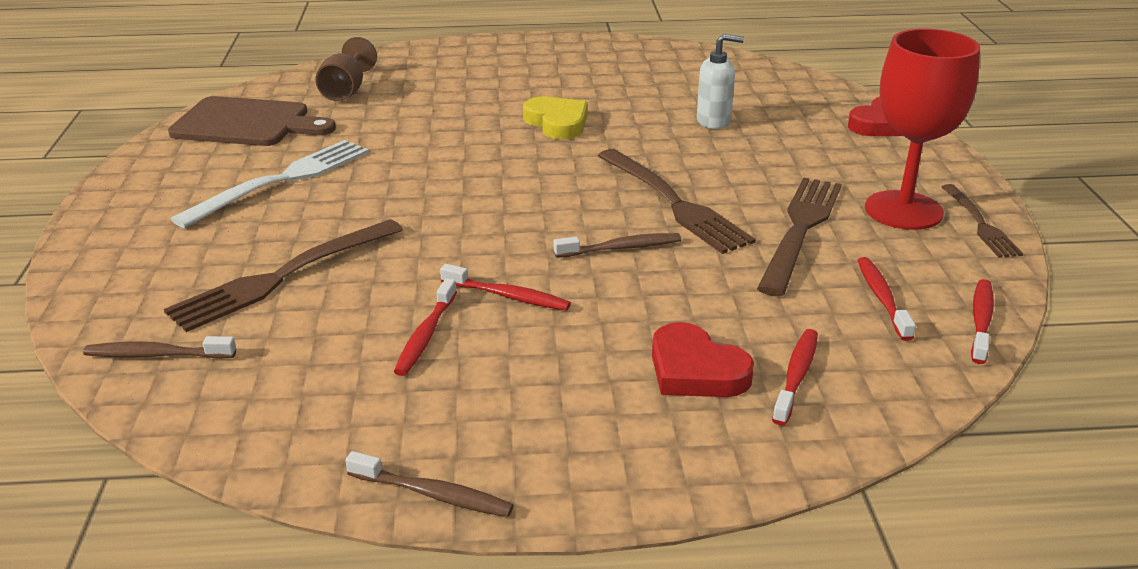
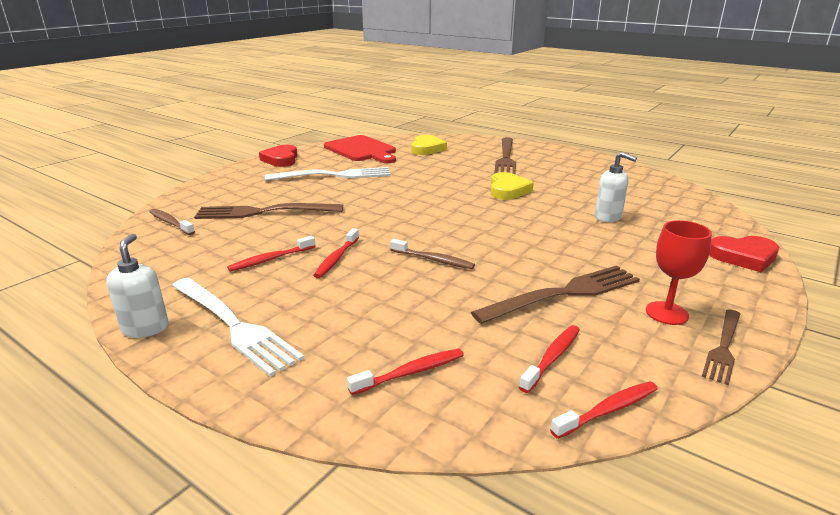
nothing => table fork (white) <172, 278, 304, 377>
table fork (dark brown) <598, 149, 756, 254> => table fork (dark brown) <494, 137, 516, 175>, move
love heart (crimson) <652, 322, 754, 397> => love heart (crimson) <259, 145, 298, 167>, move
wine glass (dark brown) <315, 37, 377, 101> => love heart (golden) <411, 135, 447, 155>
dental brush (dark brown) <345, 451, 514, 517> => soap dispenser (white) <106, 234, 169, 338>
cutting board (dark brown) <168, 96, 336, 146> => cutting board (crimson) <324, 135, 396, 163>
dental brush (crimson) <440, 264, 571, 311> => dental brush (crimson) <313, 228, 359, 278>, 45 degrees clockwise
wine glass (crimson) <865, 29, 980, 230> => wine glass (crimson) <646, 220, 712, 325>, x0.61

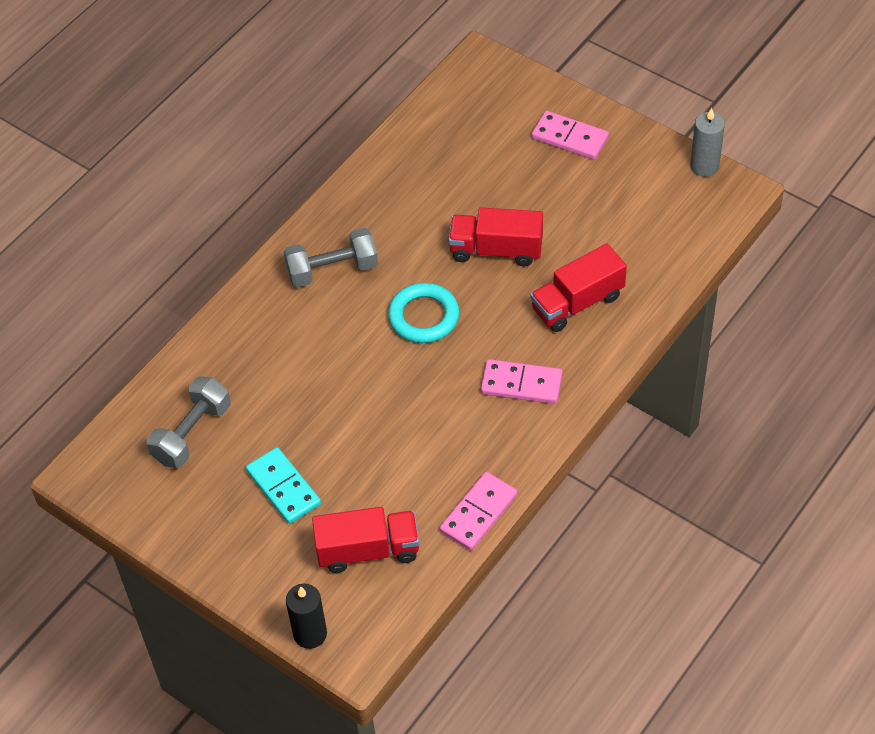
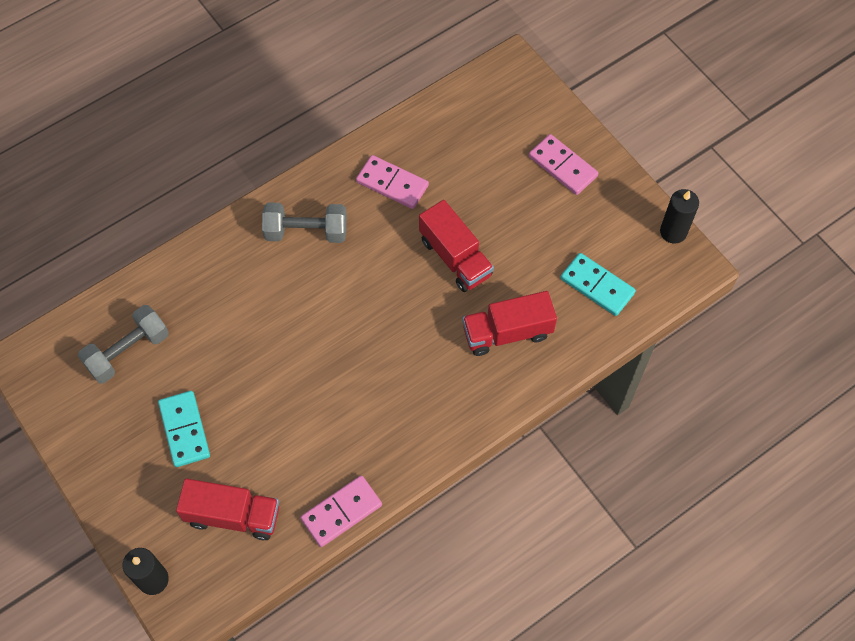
ring (turquoise) <388, 283, 459, 343> => nothing
nothing => domino (turquoise) <560, 253, 636, 316>
domino (rosy) <481, 359, 563, 404> => domino (rosy) <356, 155, 429, 209>, move
candle (ash-grey) <690, 108, 725, 177> => candle (jet-black) <660, 189, 699, 243>
truck (crimson) <449, 207, 543, 266> => truck (crimson) <419, 200, 494, 292>, 150 degrees counterclockwise

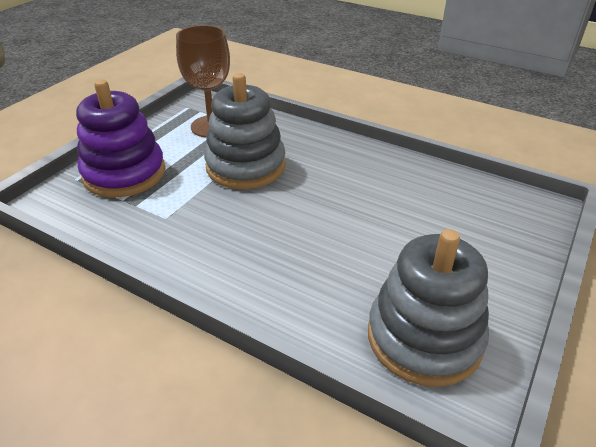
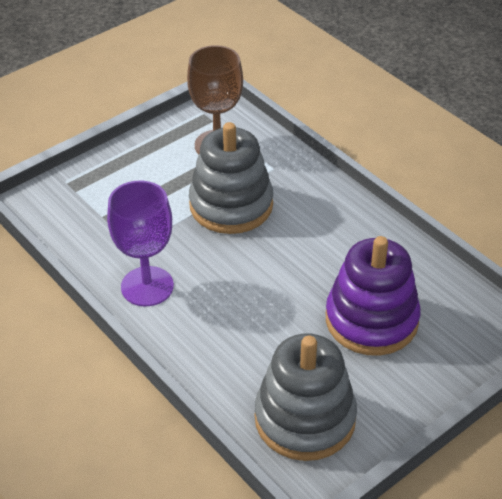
nothing => wine glass (purple) <107, 181, 174, 306>
stacking rings (purple) <76, 79, 165, 198> => stacking rings (purple) <326, 236, 421, 356>, move

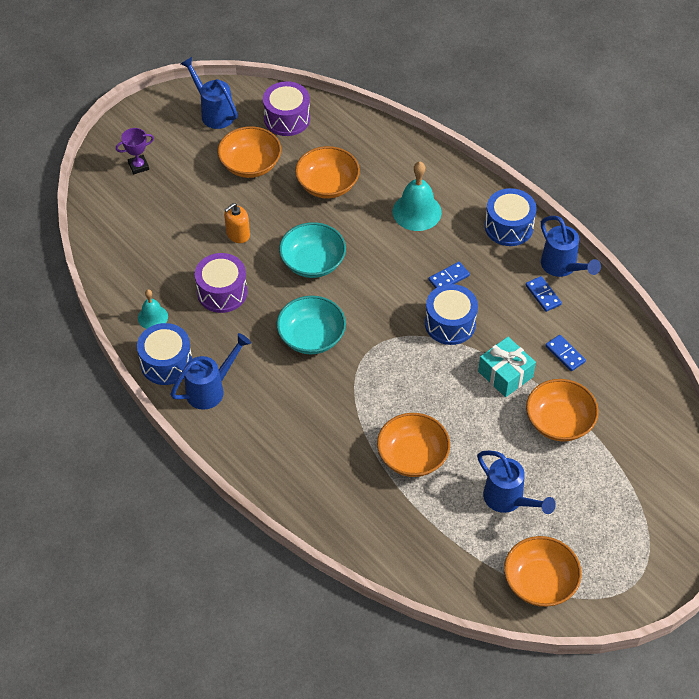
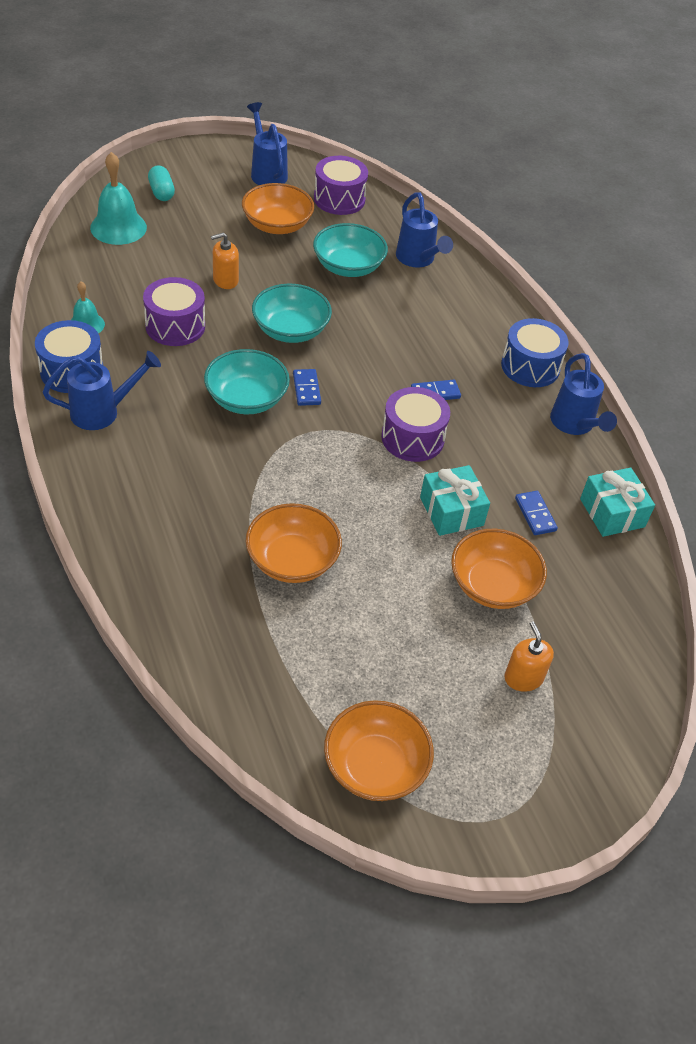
nothing => soap dispenser (orange-coloured) <505, 621, 554, 692>
nothing => wrapped gift (turquoise) <580, 468, 655, 537>
hand bell (turquoise) <392, 162, 442, 231> => hand bell (turquoise) <90, 152, 147, 245>, move
watering can (royal blue) <477, 451, 556, 514> => watering can (royal blue) <396, 192, 453, 267>, move
domino (royal blue) <526, 276, 562, 312> => domino (royal blue) <293, 369, 321, 406>, move
prize cup (purple) <116, 128, 154, 174> => pill (turquoise) <148, 165, 175, 201>
deep dish (orange-coloured) <295, 146, 360, 199> => deep dish (turquoise) <313, 223, 388, 277>
drum (royal blue) <425, 284, 478, 345> => drum (purple) <381, 387, 450, 462>

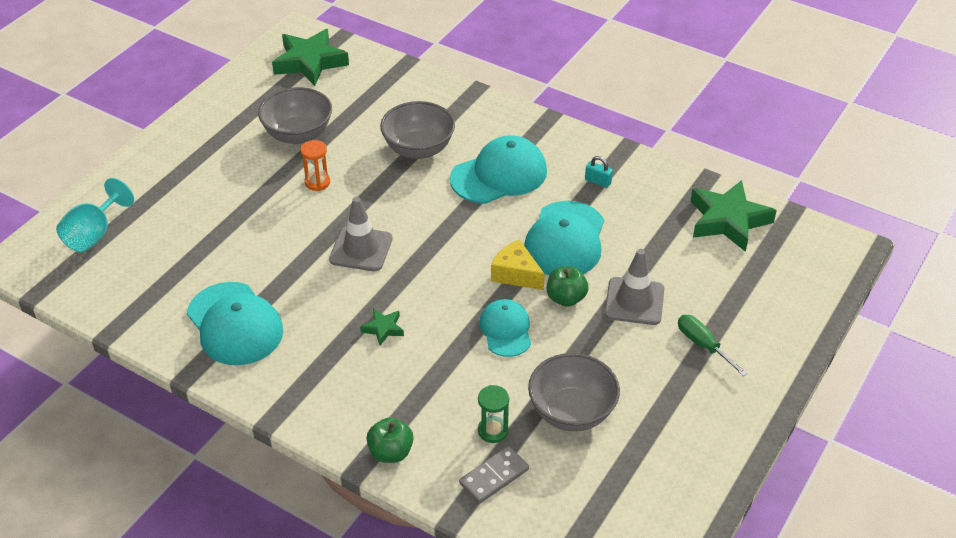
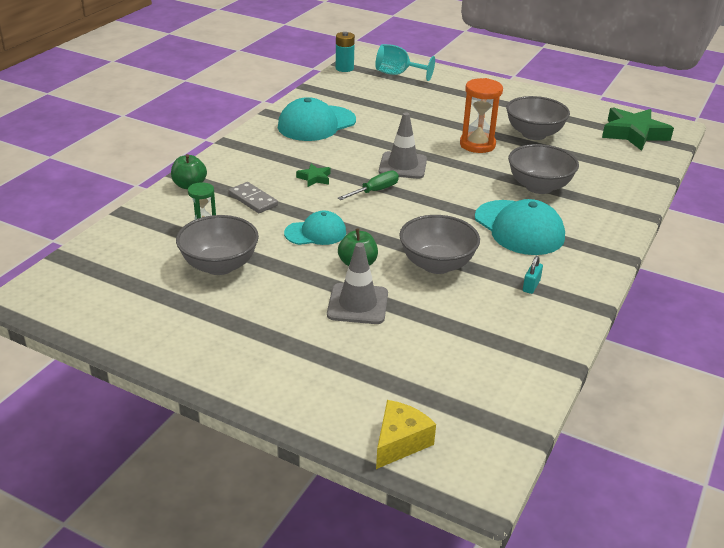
star shape (emerald) <691, 180, 777, 252> => nothing
nothing => AA battery (turquoise) <336, 32, 355, 72>
domino (ash-grey) <459, 446, 529, 504> => domino (ash-grey) <229, 182, 278, 213>, move
piece of cheese (golden) <491, 239, 545, 290> => piece of cheese (golden) <376, 400, 436, 469>, move
hand screwdriver (emerald) <678, 315, 748, 376> => hand screwdriver (emerald) <338, 171, 399, 200>, move
baseball cap (turquoise) <524, 201, 604, 276> => deep dish (ash-grey) <399, 215, 480, 274>
sand timer (orange-coloured) <301, 140, 330, 191> => sand timer (orange-coloured) <460, 78, 503, 153>, x1.67

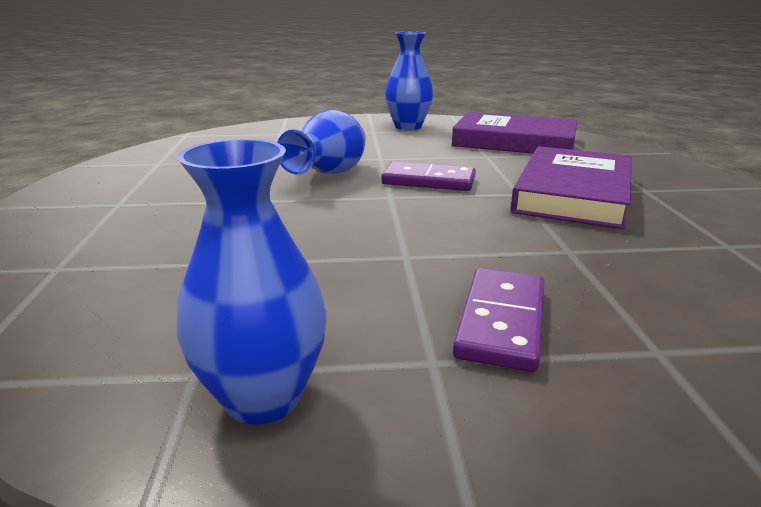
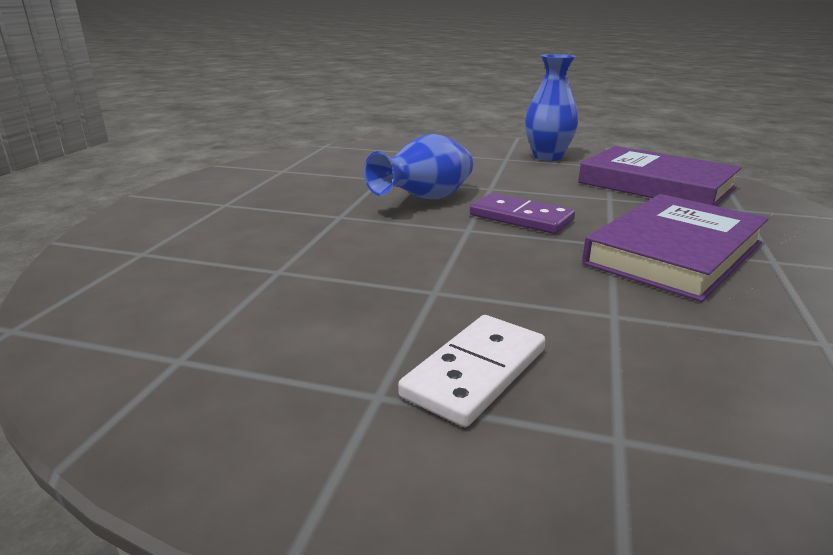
flower vase (royal blue) <177, 139, 326, 425> => nothing
domino (purple) <453, 268, 545, 372> => domino (white) <398, 315, 545, 427>

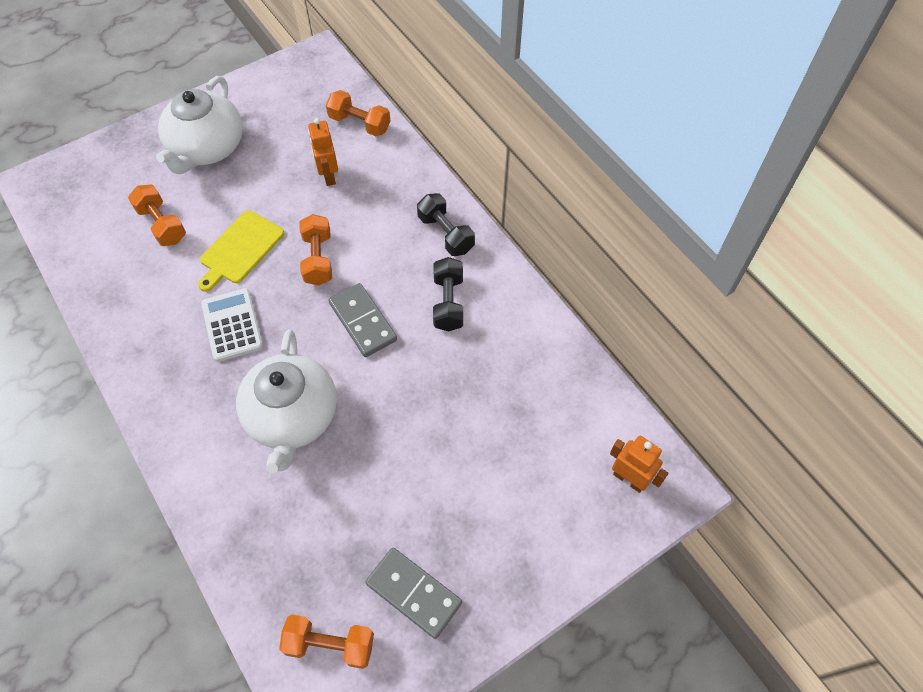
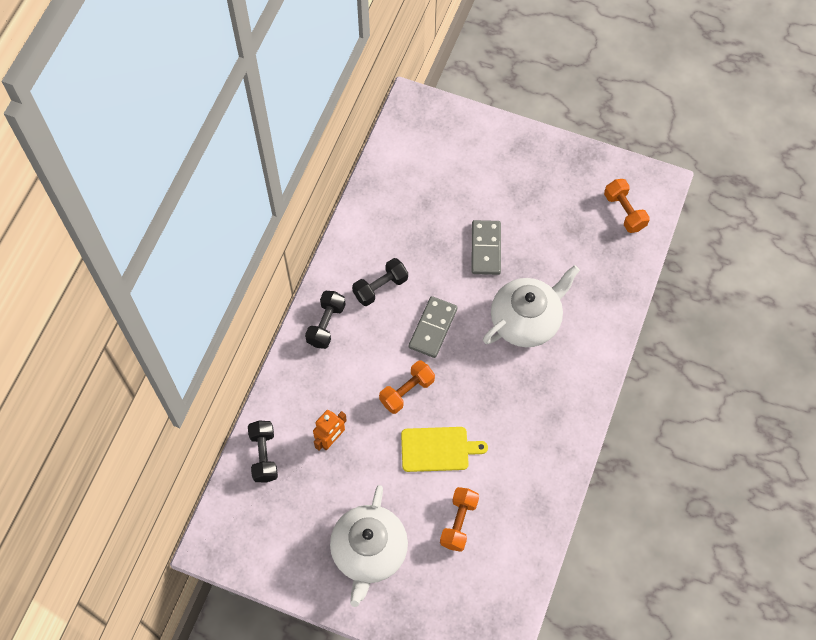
calculator (white) <201, 288, 263, 362> => nothing
toy robot (orange-coloured) <610, 436, 668, 493> => nothing
domino (ash-grey) <365, 548, 462, 639> => domino (ash-grey) <471, 220, 501, 275>, move
free weight (orange-coloured) <326, 90, 390, 136> => free weight (jet-black) <248, 421, 278, 483>
teapot (white) <156, 76, 243, 174> => teapot (white) <330, 485, 408, 607>, 120 degrees clockwise

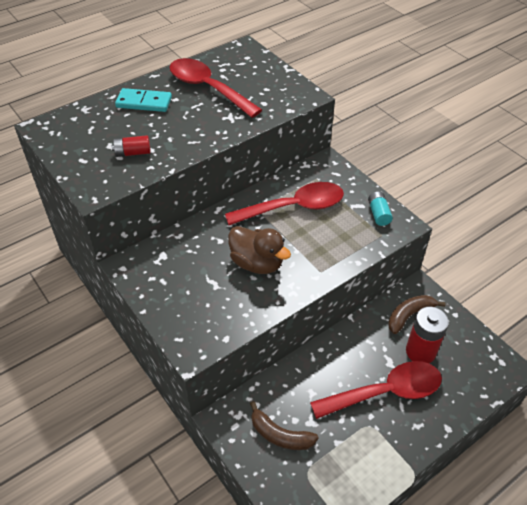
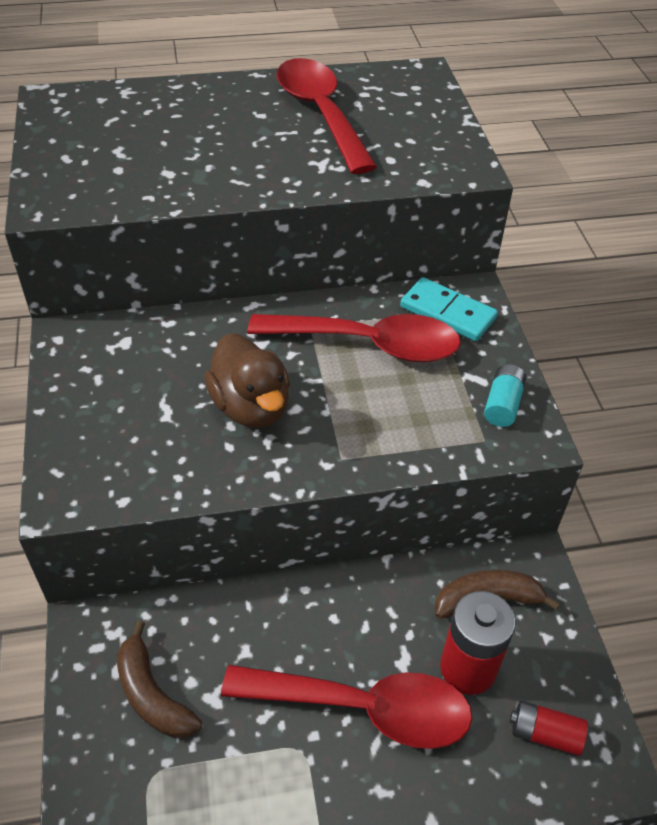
AA battery (crimson) <112, 135, 151, 157> => AA battery (crimson) <510, 700, 588, 756>, move
domino (turquoise) <115, 88, 172, 112> => domino (turquoise) <400, 277, 498, 341>, move

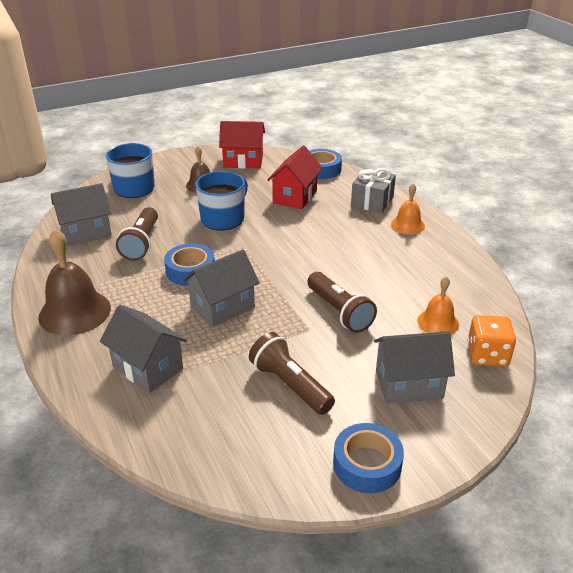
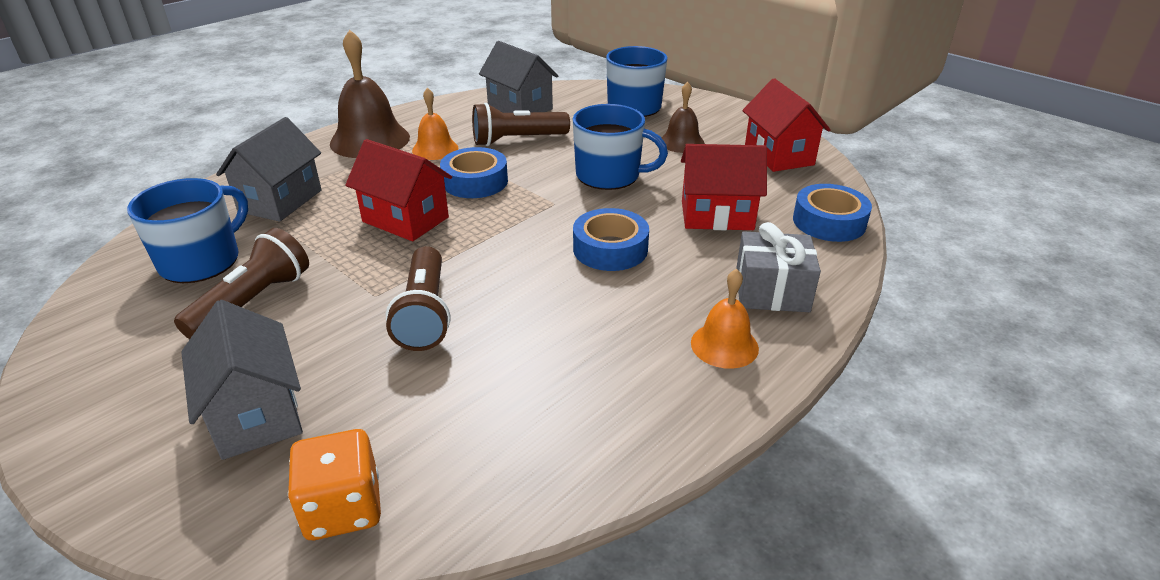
nothing => mug (royal blue) <127, 178, 248, 283>
roll of tape (royal blue) <333, 423, 404, 493> => roll of tape (royal blue) <573, 208, 649, 271>, move
hand bell (orange-coloured) <417, 276, 459, 335> => hand bell (orange-coloured) <412, 88, 458, 160>, move
house (ash-grey) <182, 249, 260, 327> => house (crimson) <345, 139, 452, 241>
pocket torch (dark brown) <307, 272, 377, 333> => pocket torch (dark brown) <386, 246, 450, 351>, 45 degrees counterclockwise

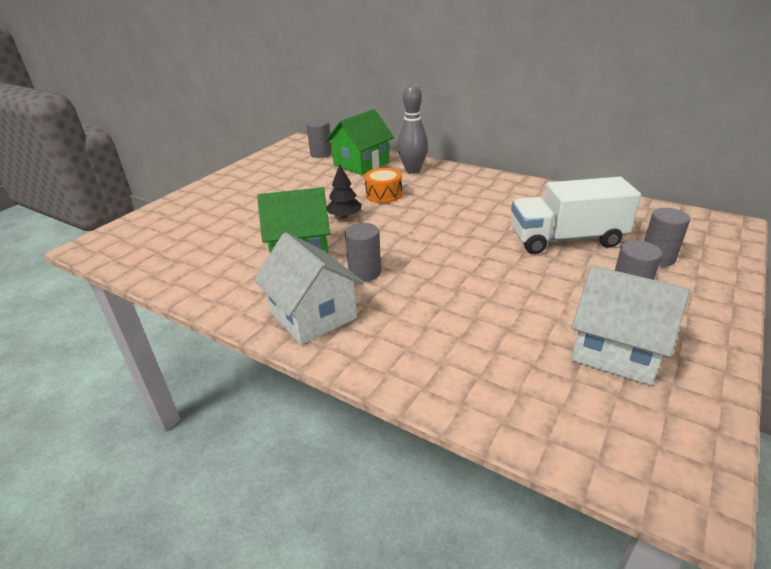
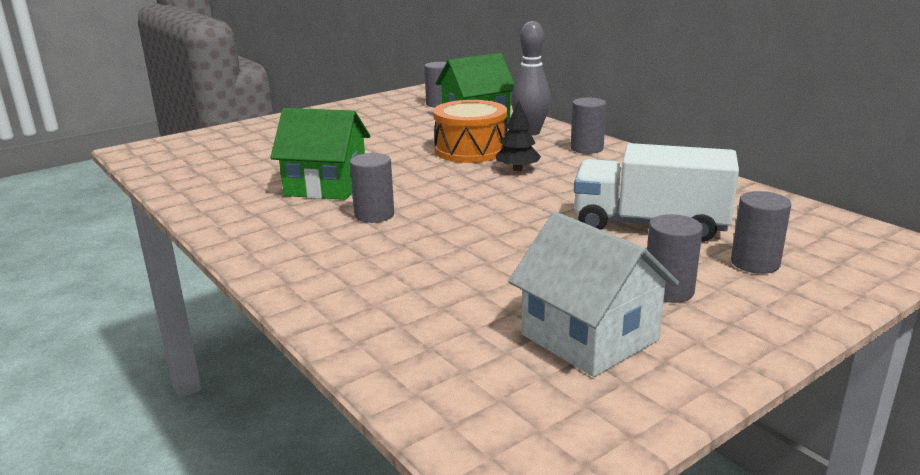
house (white) <253, 233, 364, 345> => nothing
nothing => solid cylinder (ash-grey) <571, 98, 606, 154>
toy tree (jet-black) <327, 164, 361, 218> => toy tree (jet-black) <496, 100, 541, 171>, move
drum (orange-coloured) <364, 168, 402, 203> => drum (orange-coloured) <433, 100, 507, 163>, x1.55

